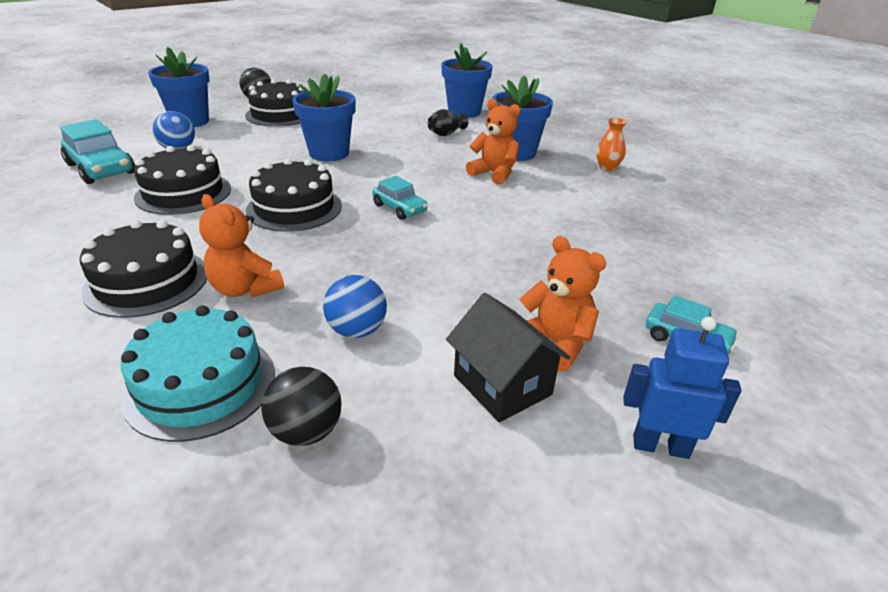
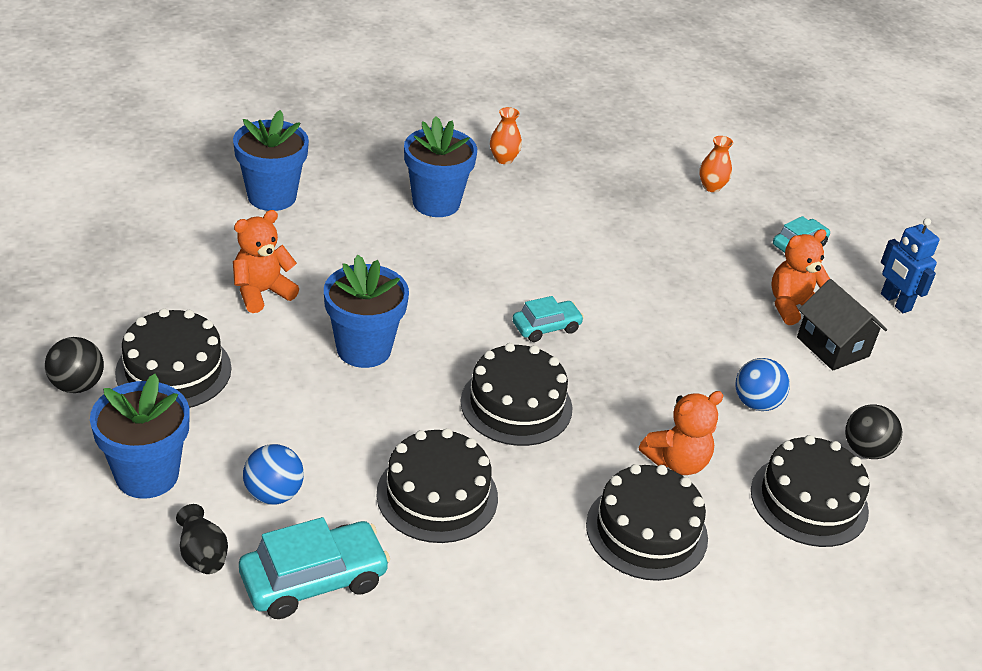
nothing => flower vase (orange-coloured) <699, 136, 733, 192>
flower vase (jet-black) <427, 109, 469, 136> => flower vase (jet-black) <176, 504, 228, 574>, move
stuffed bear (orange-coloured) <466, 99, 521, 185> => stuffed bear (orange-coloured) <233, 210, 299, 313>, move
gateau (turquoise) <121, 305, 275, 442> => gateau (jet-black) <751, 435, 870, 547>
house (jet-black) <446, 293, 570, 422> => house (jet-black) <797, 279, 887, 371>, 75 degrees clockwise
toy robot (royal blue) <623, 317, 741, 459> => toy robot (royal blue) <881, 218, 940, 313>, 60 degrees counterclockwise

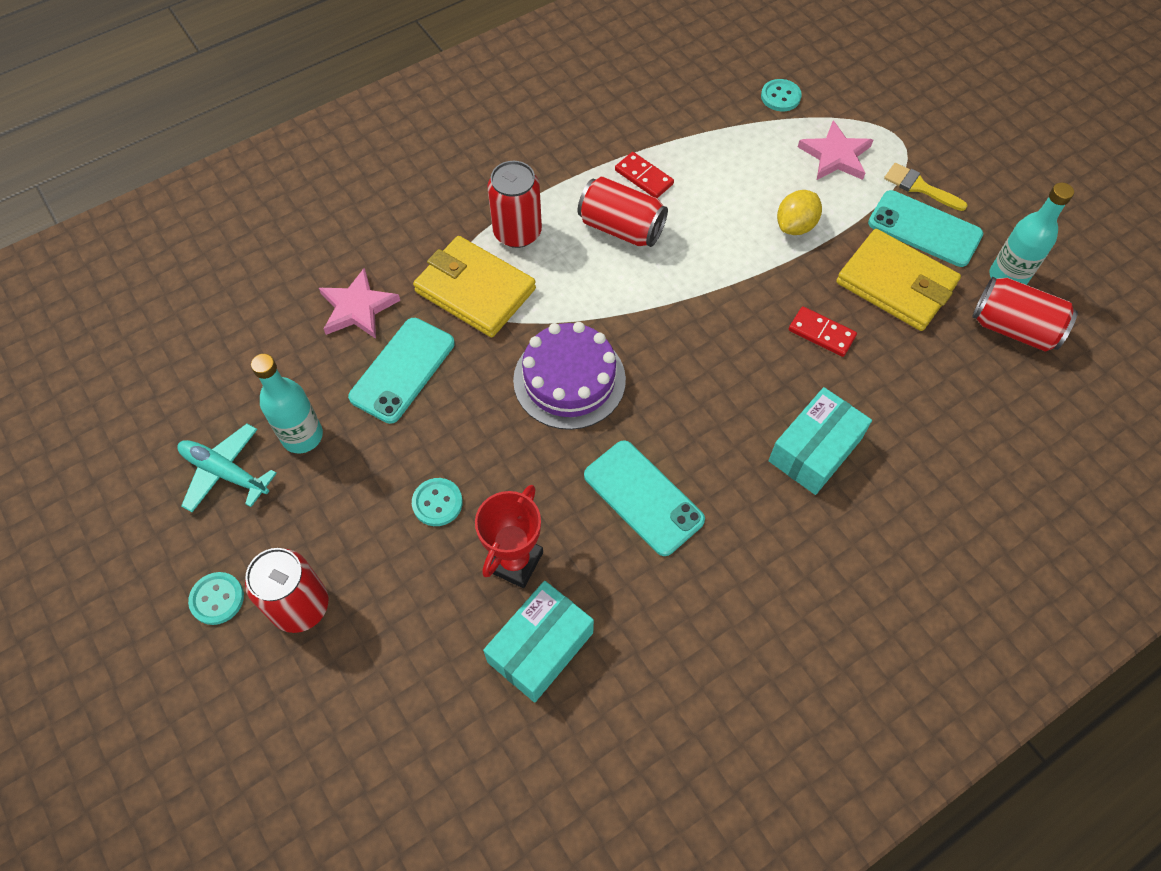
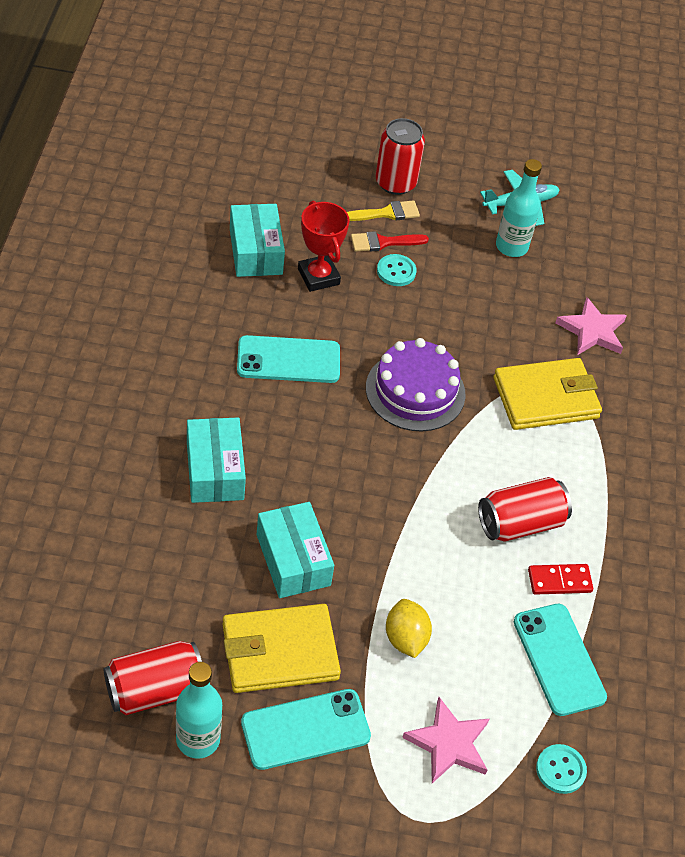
button (turquoise) <188, 572, 244, 625> => nothing
soda can (crimson) <487, 161, 542, 248> => nothing
nothing => brush (crimson) <351, 231, 429, 252>
mobile phone (turquoise) <348, 318, 455, 424> => mobile phone (turquoise) <514, 604, 607, 716>, move
brush (golden) <884, 163, 968, 211> => brush (golden) <347, 200, 420, 221>, move
domino (crimson) <789, 306, 857, 357> => box (turquoise) <257, 502, 334, 598>

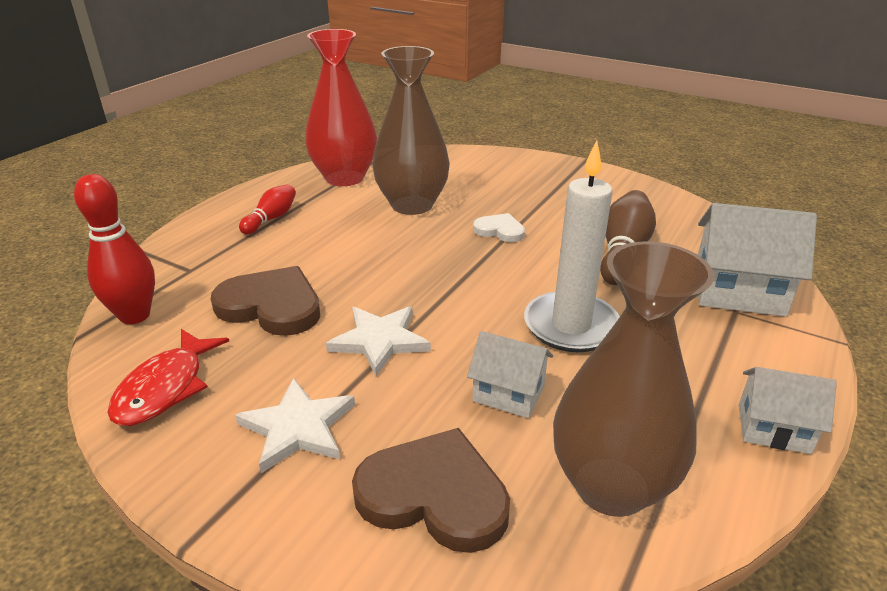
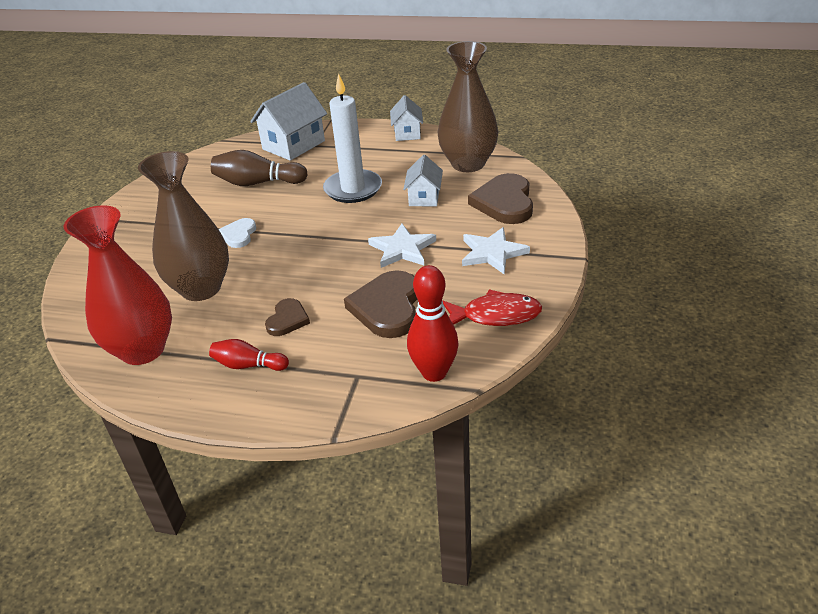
nothing => love heart (dark brown) <265, 298, 310, 336>
house (white) <698, 203, 817, 317> => house (white) <250, 82, 327, 161>, 45 degrees clockwise

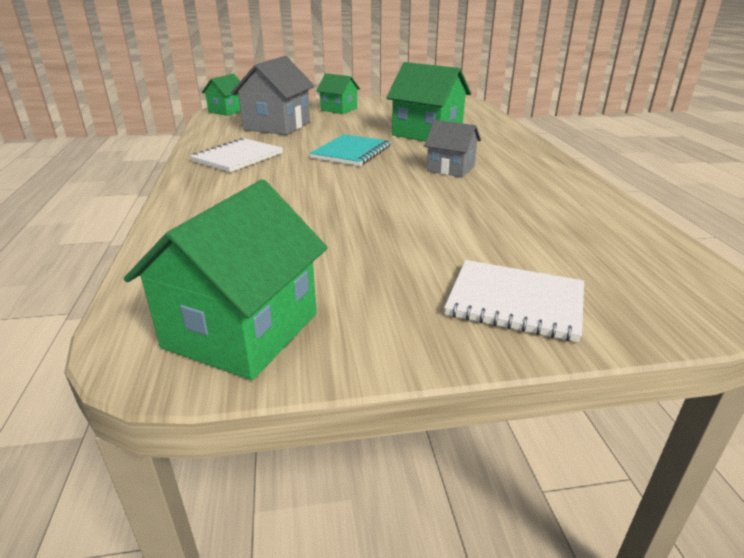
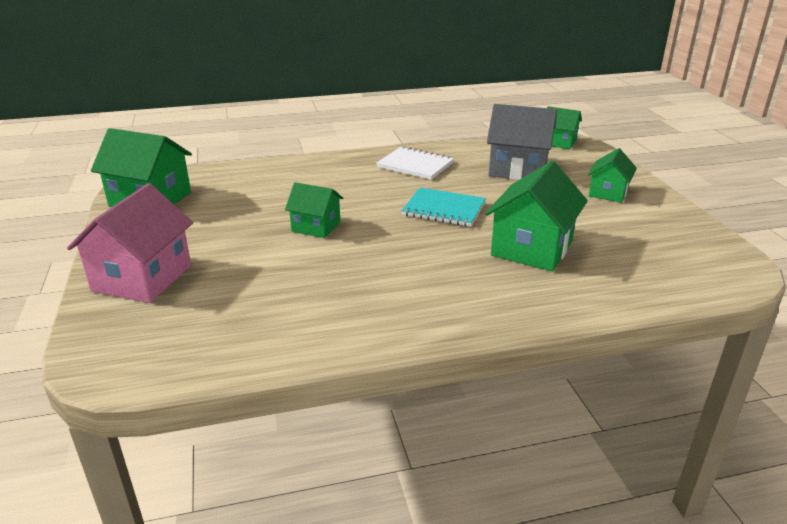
house (ash-grey) <424, 120, 481, 177> => nothing
nothing => house (emerald) <285, 182, 343, 238>
exercise book (white) <444, 260, 584, 342> => house (rosy) <67, 183, 193, 303>

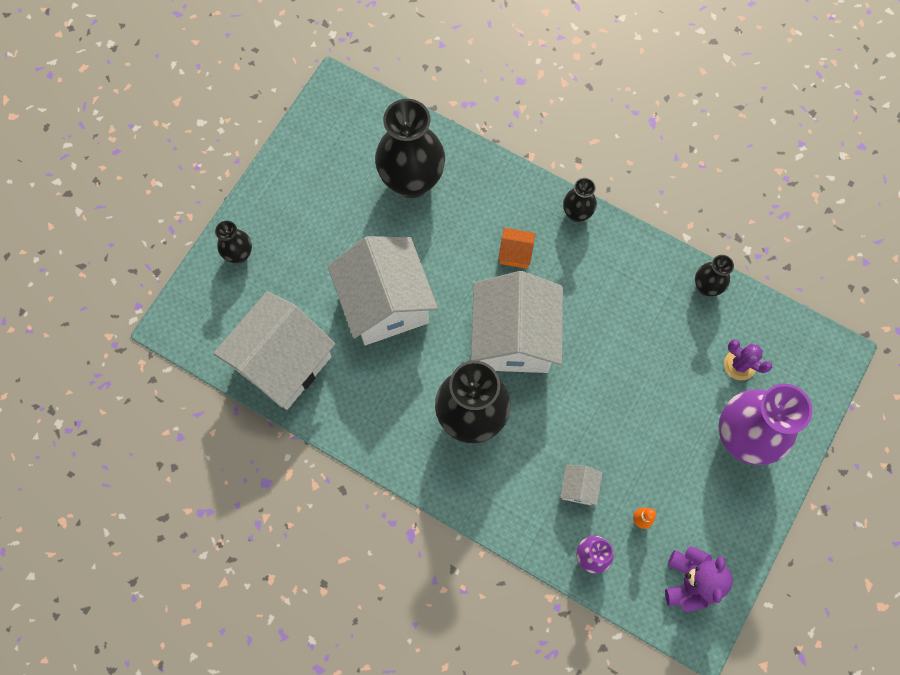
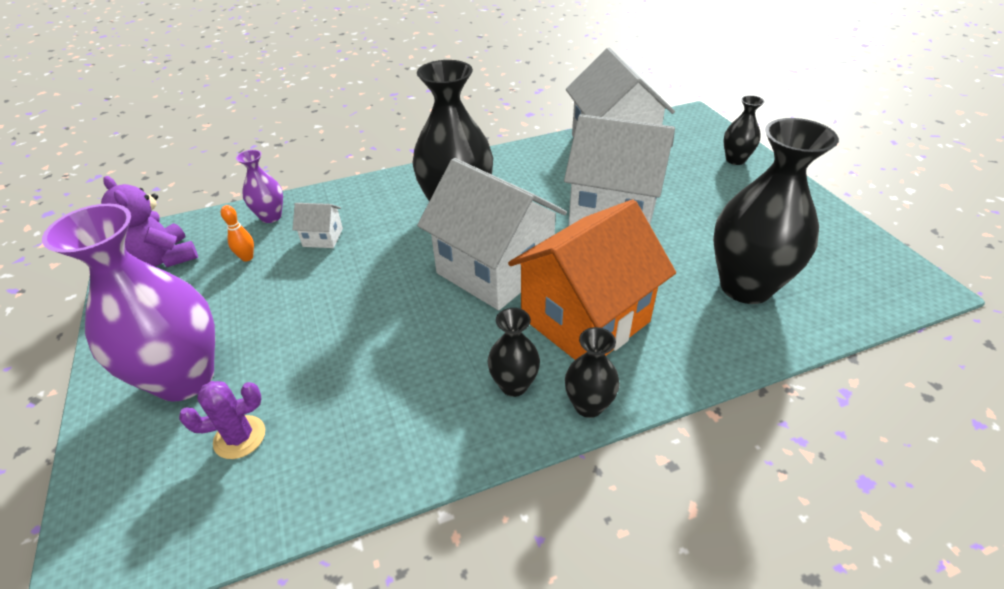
flower vase (jet-black) <695, 255, 734, 296> => flower vase (jet-black) <488, 308, 540, 397>, move
house (white) <560, 465, 603, 506> => house (white) <293, 203, 343, 248>, 45 degrees counterclockwise
house (orange-coloured) <498, 228, 535, 269> => house (orange-coloured) <508, 199, 676, 360>, x2.45

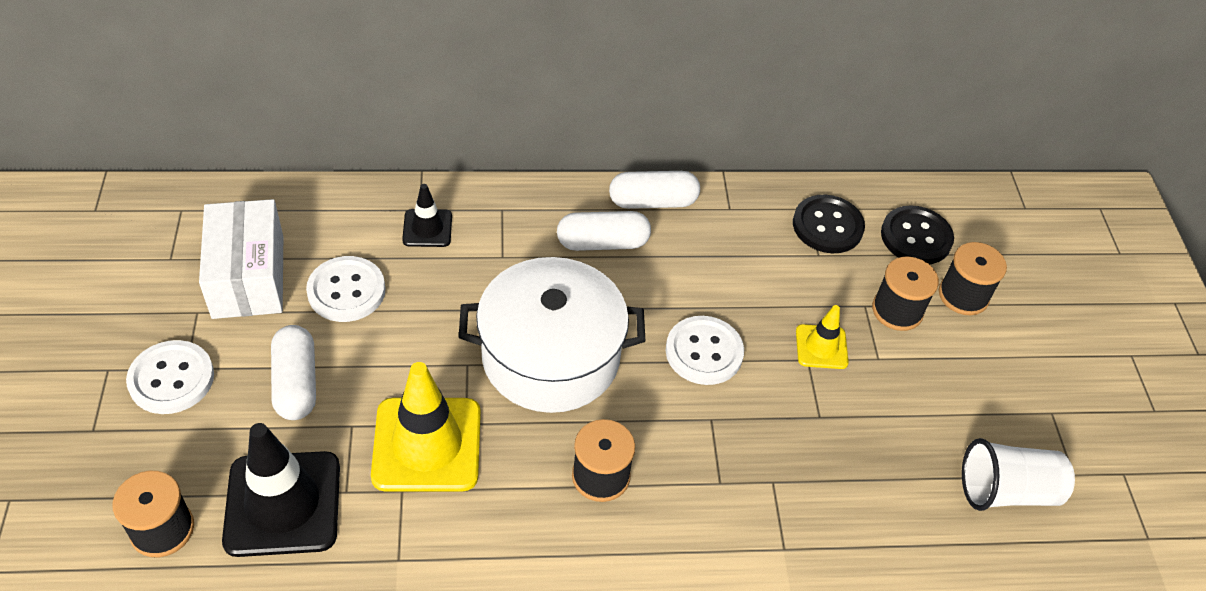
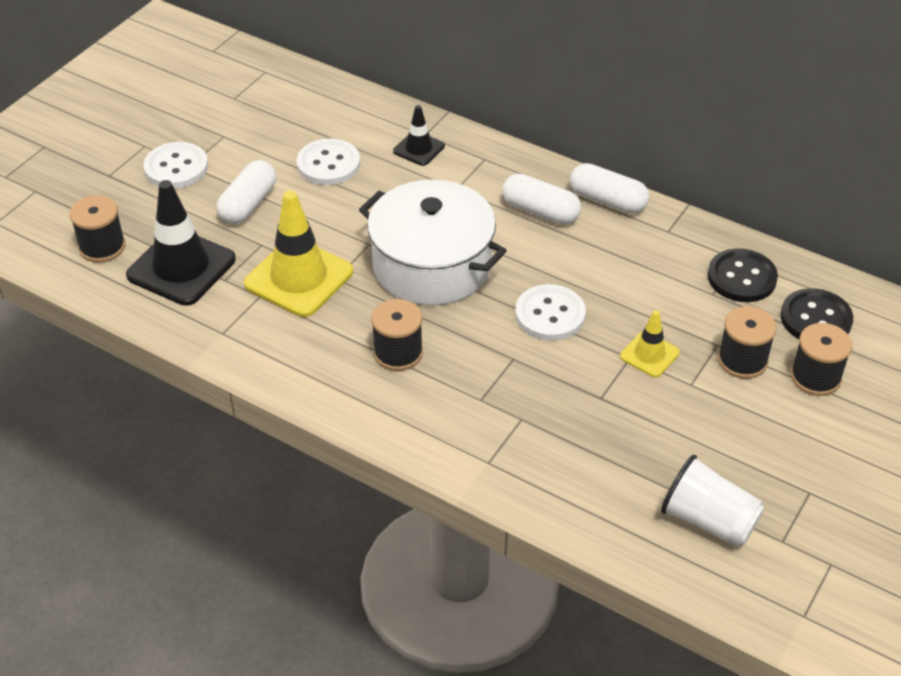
box (white) <199, 199, 283, 319> => nothing

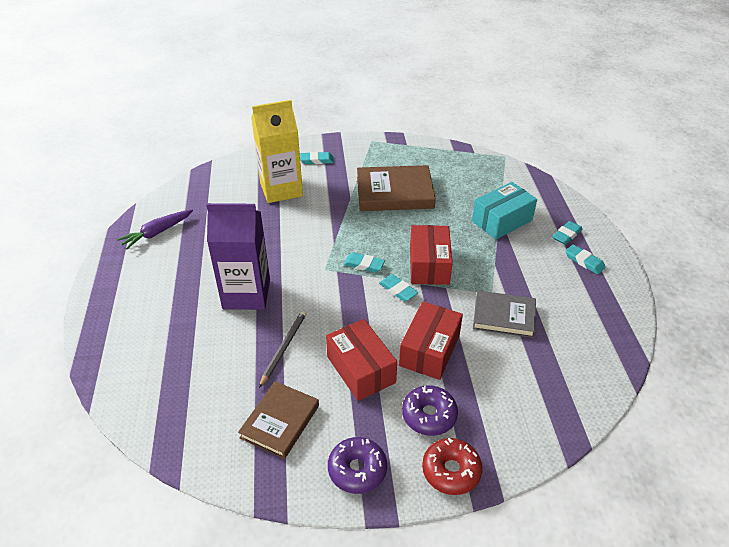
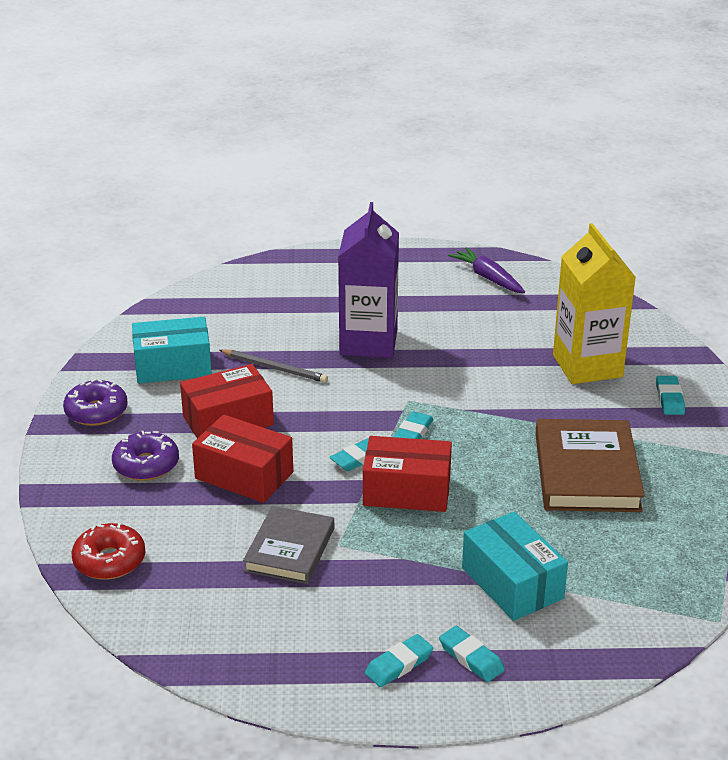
donut (crimson) <422, 438, 483, 495> => donut (crimson) <72, 523, 146, 580>, move
hardback (dark brown) <238, 381, 319, 459> => box (turquoise) <132, 317, 212, 383>

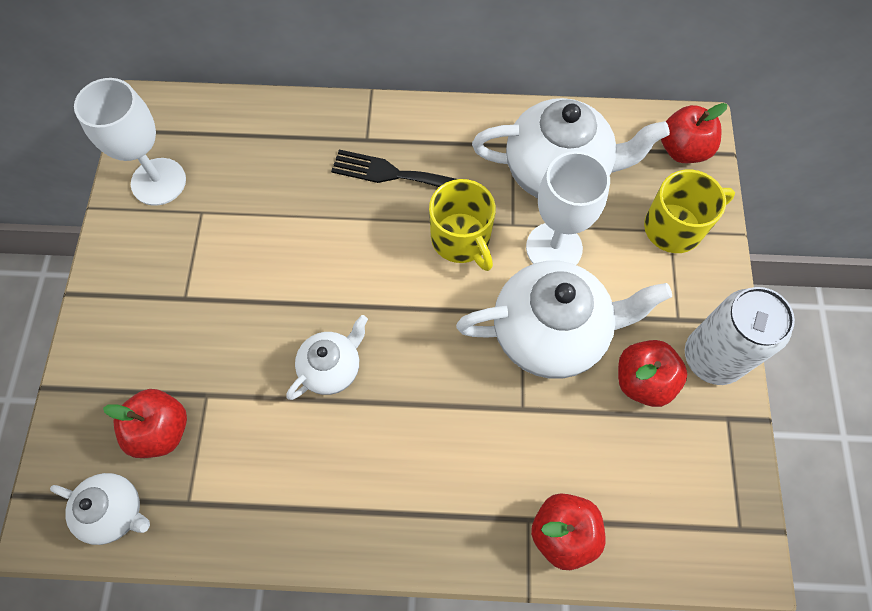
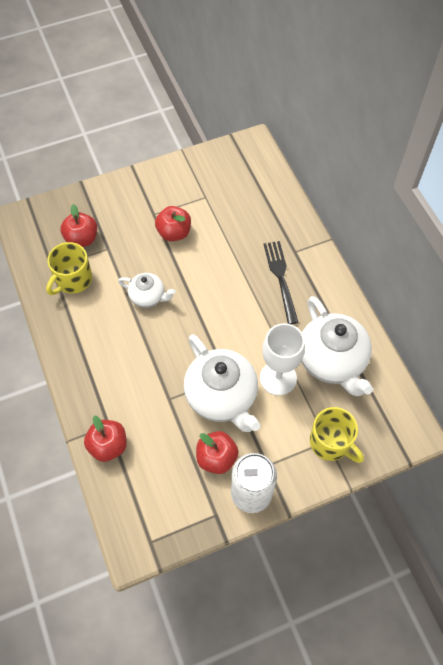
teapot (white) <50, 473, 150, 545> => nothing
wine glass (white) <74, 78, 186, 206> => nothing
mug (golden) <429, 179, 496, 271> => mug (golden) <46, 242, 92, 295>, move
toy apple (crimson) <661, 103, 727, 163> => toy apple (crimson) <155, 206, 191, 241>, move

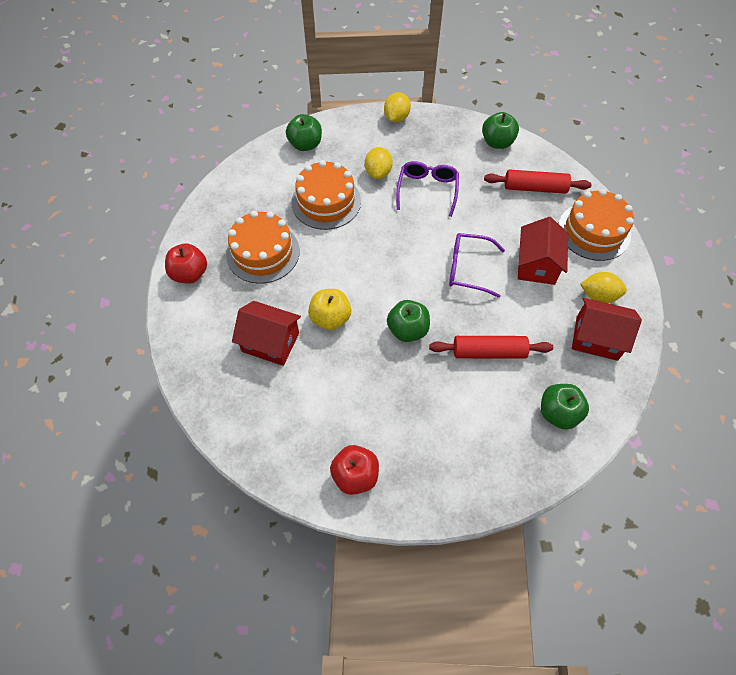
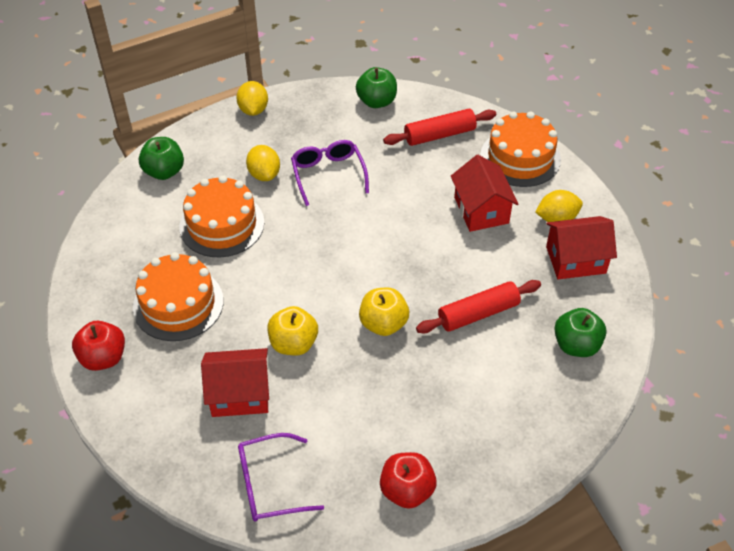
glasses (purple) <449, 233, 505, 298> => glasses (purple) <238, 433, 324, 522>, move
toy apple (emerald) <387, 300, 430, 342> => toy apple (golden) <359, 288, 409, 336>

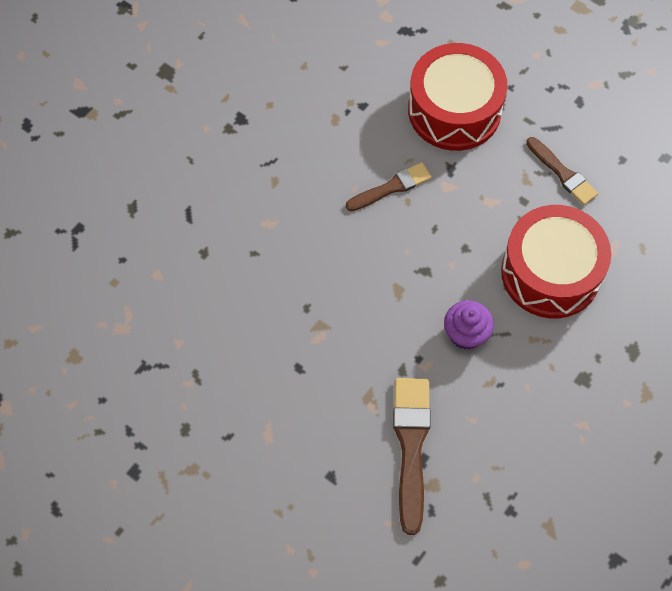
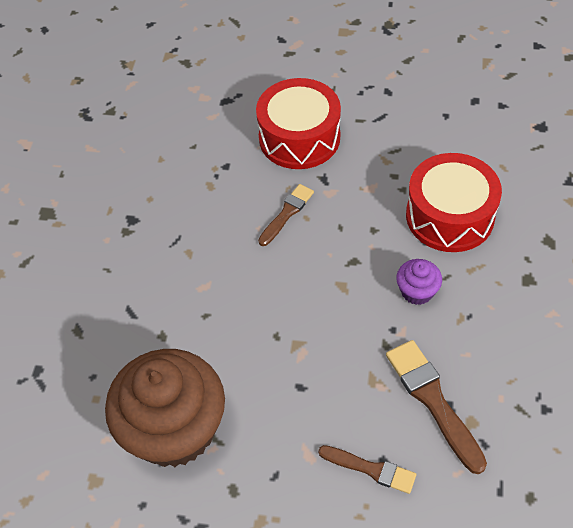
nothing => cupcake (dark brown) <105, 349, 225, 467>
brush (dark brown) <526, 137, 598, 205> => brush (dark brown) <318, 445, 416, 494>, move

